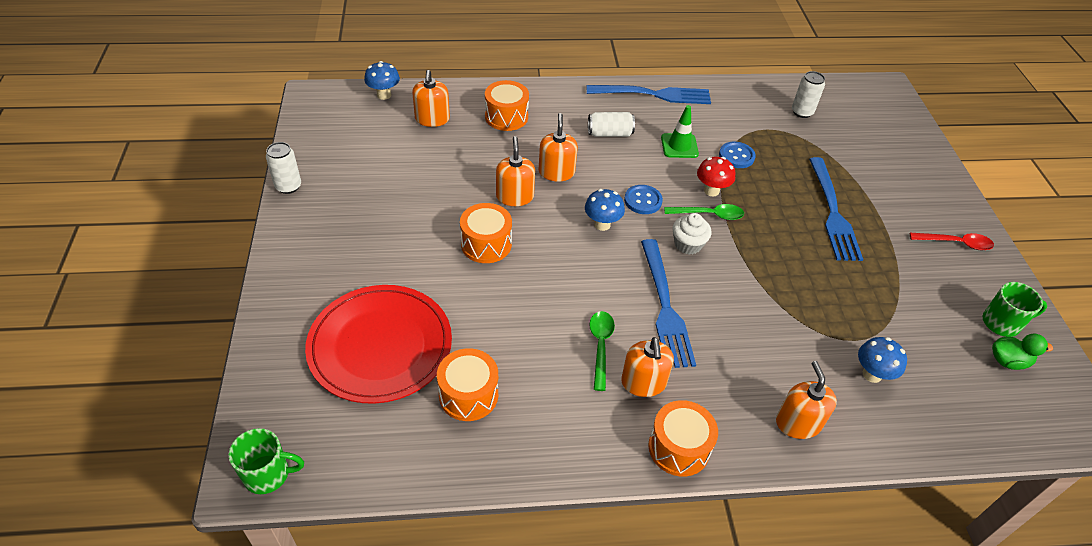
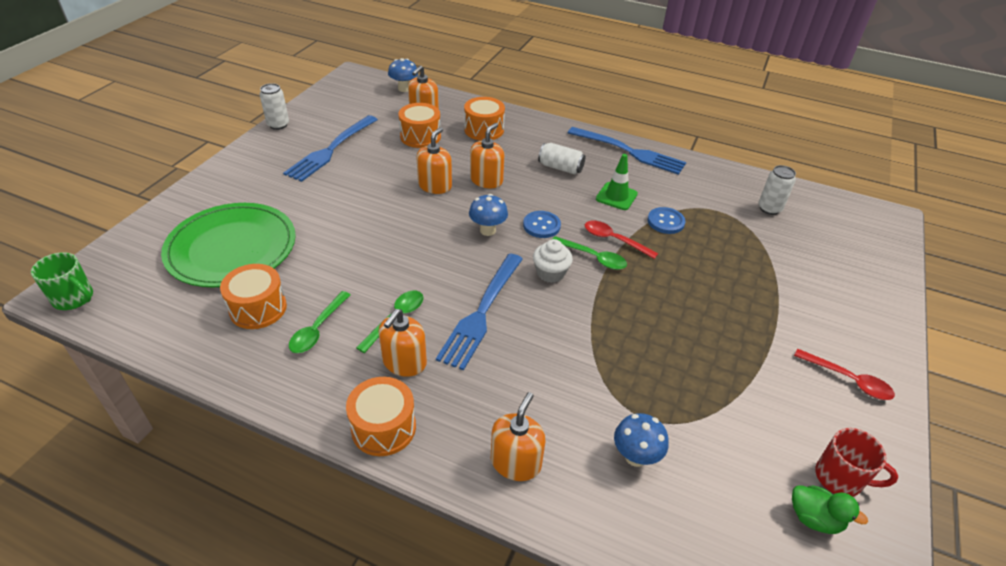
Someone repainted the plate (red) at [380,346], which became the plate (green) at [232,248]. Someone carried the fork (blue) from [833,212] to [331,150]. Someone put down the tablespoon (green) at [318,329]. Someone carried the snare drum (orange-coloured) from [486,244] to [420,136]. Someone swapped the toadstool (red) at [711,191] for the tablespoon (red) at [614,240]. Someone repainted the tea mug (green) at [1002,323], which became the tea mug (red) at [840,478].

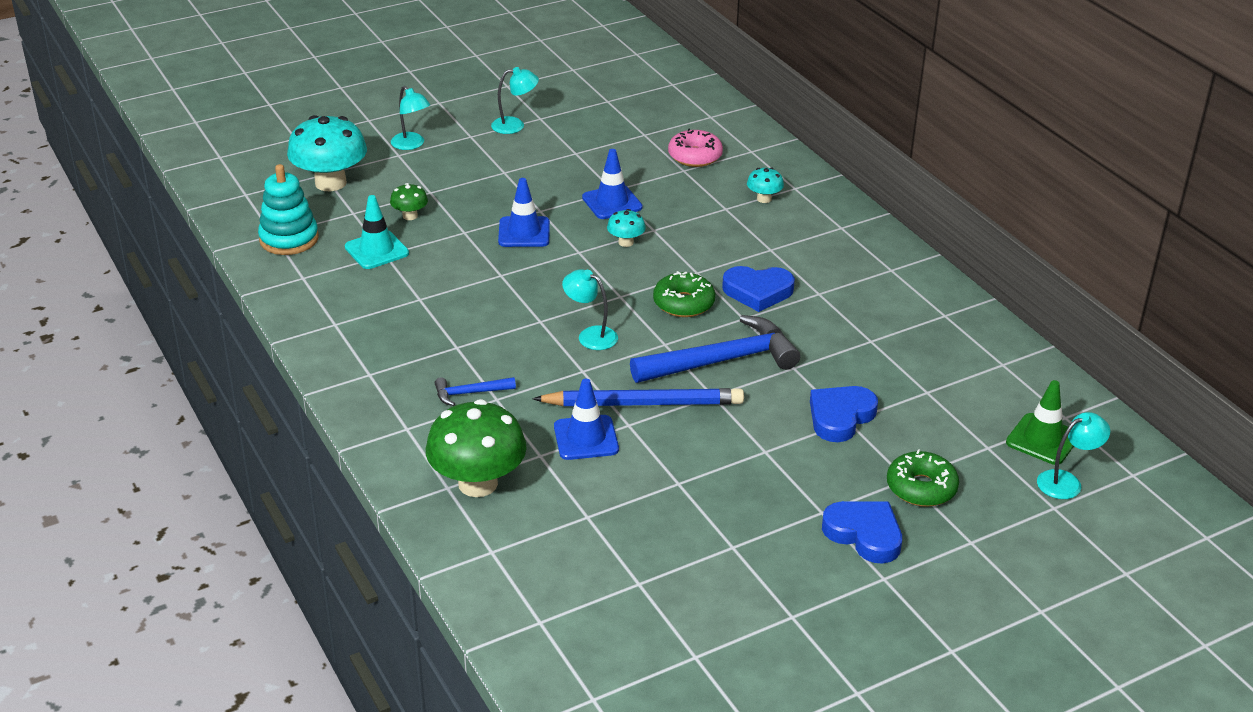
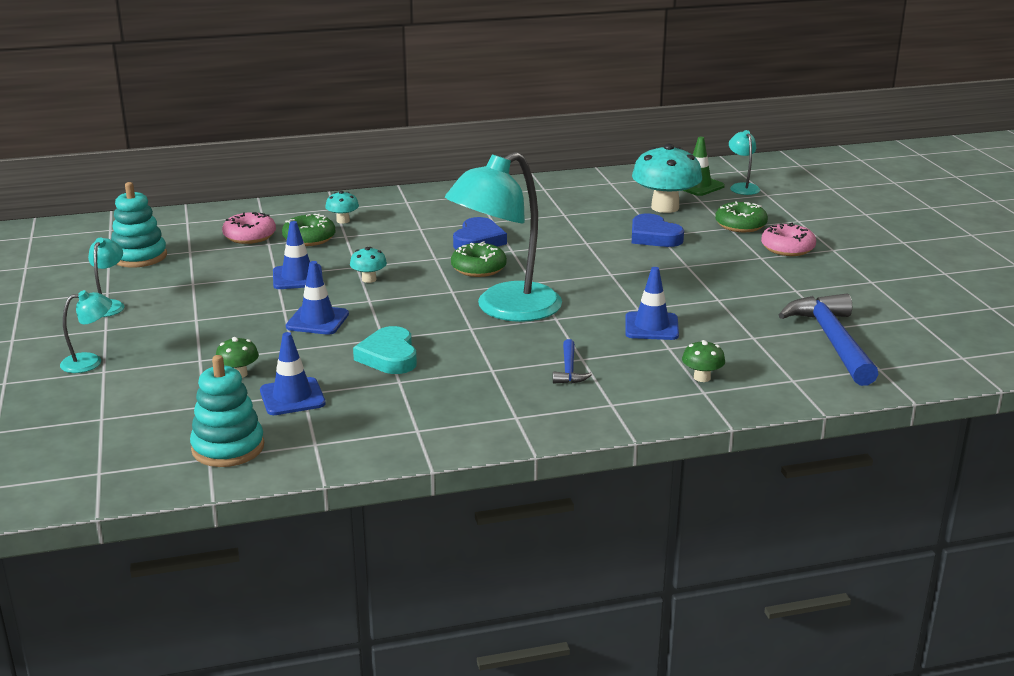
Someone put down the stacking toy (teal) at [139,257]. Someone repainted the road cone (teal) at [376,250], which became the road cone (blue) at [292,397]. Someone put down the doughnut (green) at [309,238]. Someone put down the heart (teal) at [389,356]. Someone scaled the reading lamp (teal) at [590,335] by 2.31. Someone carried the toadstool (teal) from [330,183] to [665,207]. Someone scaled the toadstool (green) at [478,483] by 0.47. Someone swapped the heart (blue) at [864,534] for the doughnut (pink) at [787,248]. Someone carried the carpenter's hammer (blue) from [722,360] to [832,341]. Someone took away the pencil (blue) at [644,404].

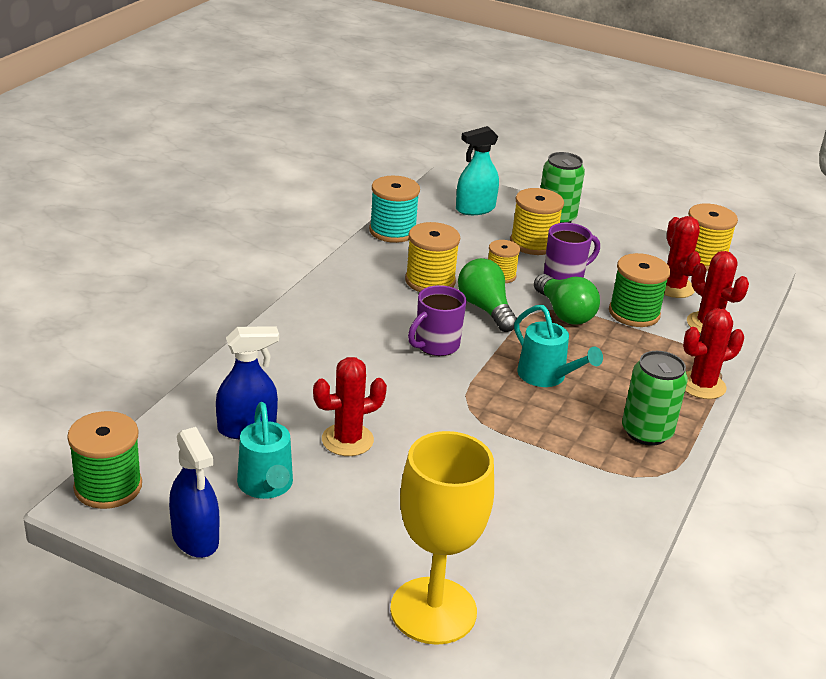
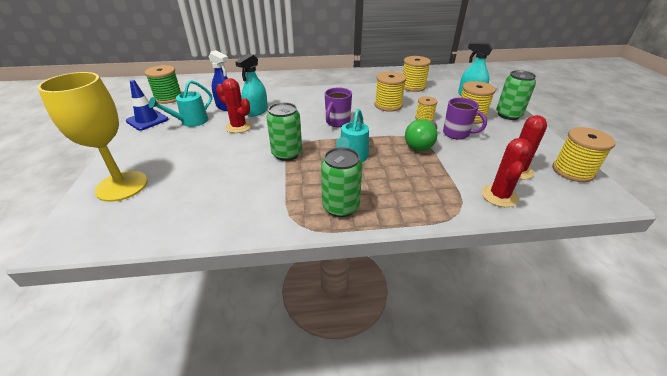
Someone swapped the spray cleaner (blue) at [195,538] for the road cone (blue) at [147,120]. Someone put down the spray cleaner (teal) at [256,111]. Someone put down the can (green) at [287,154]. Someone rotated the tea mug (purple) at [436,345] by 75 degrees counterclockwise. Someone repainted the bobbin (teal) at [392,231], which became the bobbin (golden) at [413,87]. Someone took away the bulb (green) at [485,309]. Someone took away the bobbin (green) at [634,313]. Someone took away the cactus (red) at [702,385].

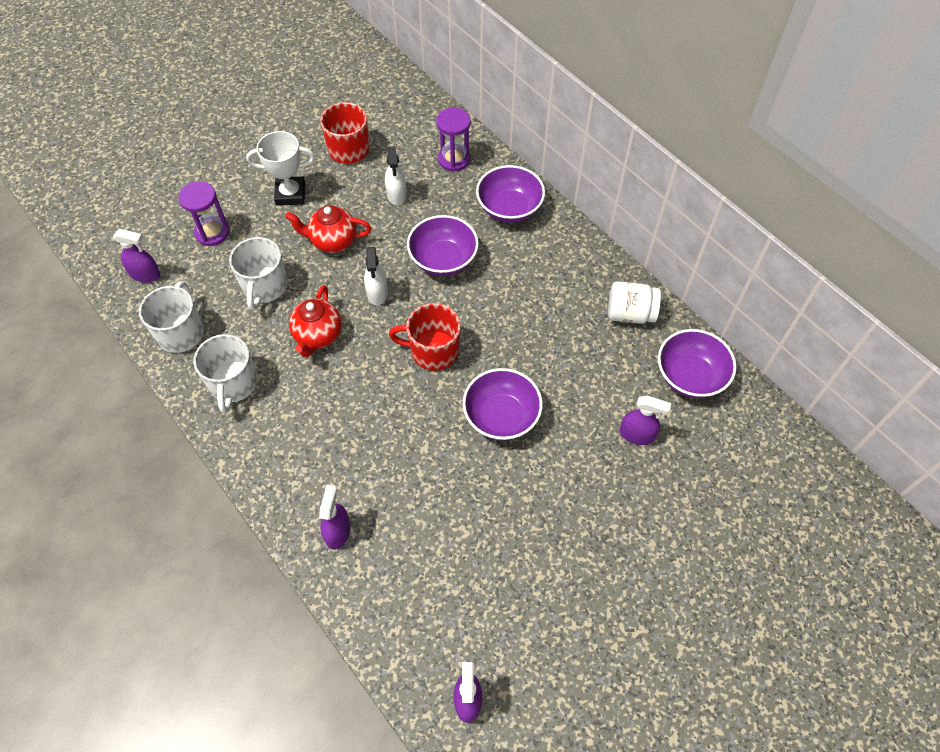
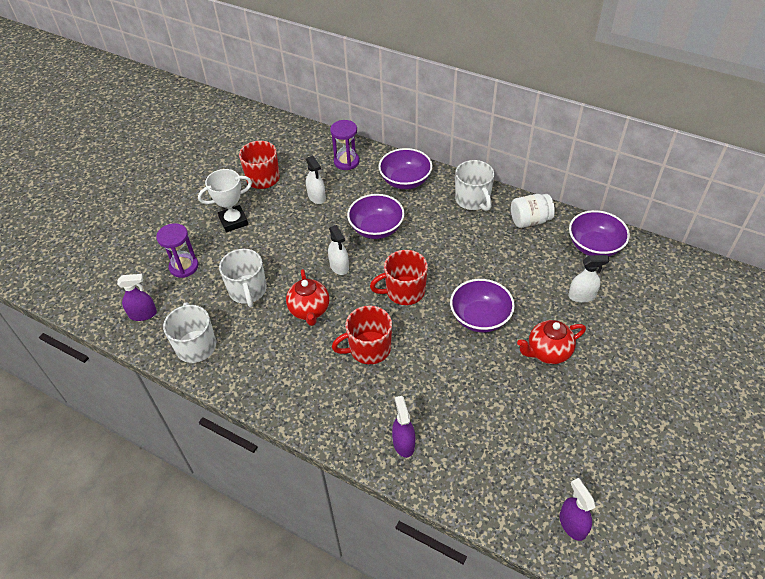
Someone put down the tea mug (red) at [369,349]. Someone carried the tea mug (snow-white) from [233,384] to [473,200]. Someone carried the china teapot (red) from [333,241] to [547,352]. Someone repainted the spray cleaner (purple) at [637,434], which became the spray cleaner (snow-white) at [582,296].

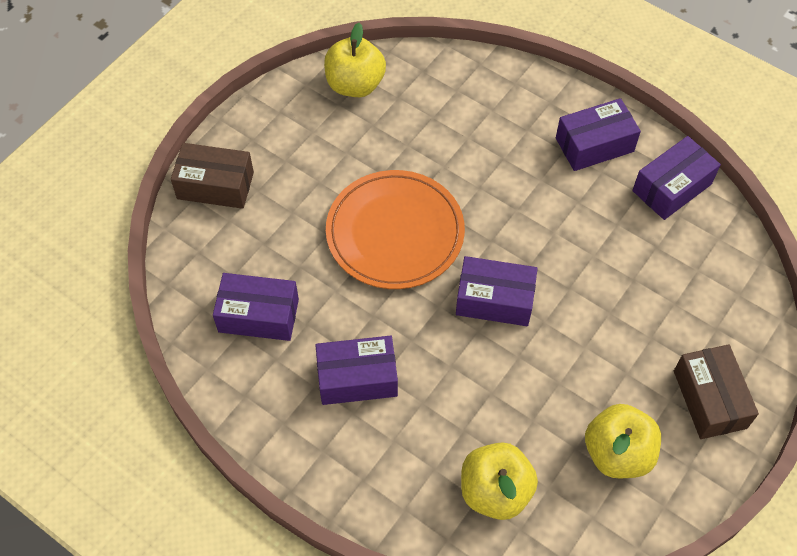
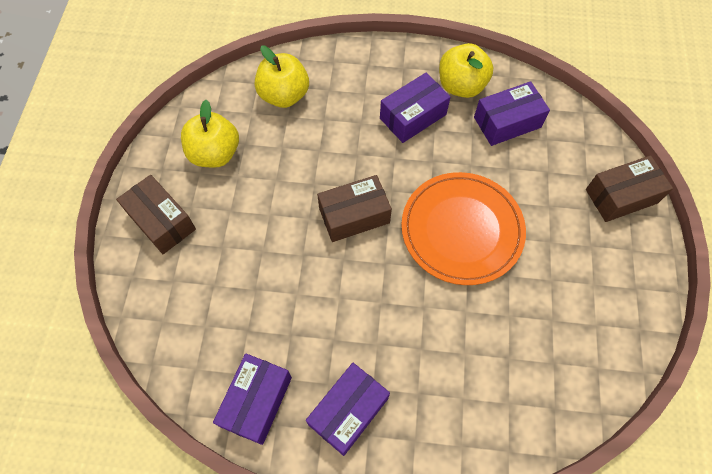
Someone repainted the box (purple) at [494,300], which became the box (russet) at [354,215]. Someone carried the toy apple (golden) from [355,85] to [461,86].

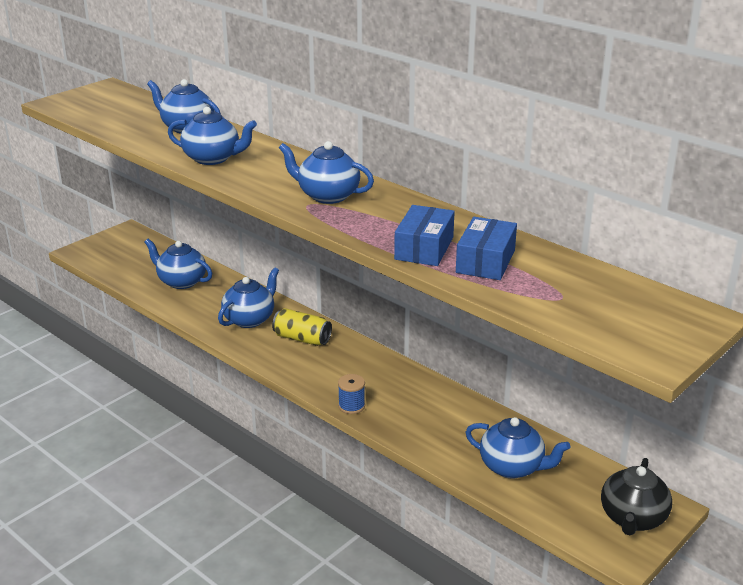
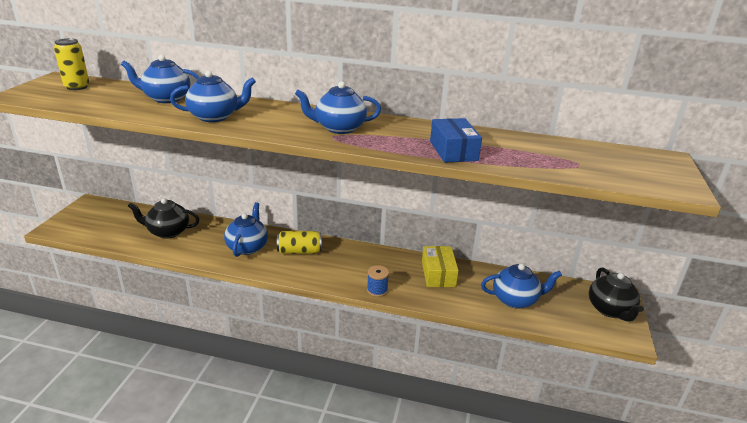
Someone put down the can (golden) at [77,87]. Someone repainted the china teapot (blue) at [181,281], which became the china teapot (black) at [168,232]. Someone put down the box (golden) at [438,274]. Someone took away the box (blue) at [485,261].

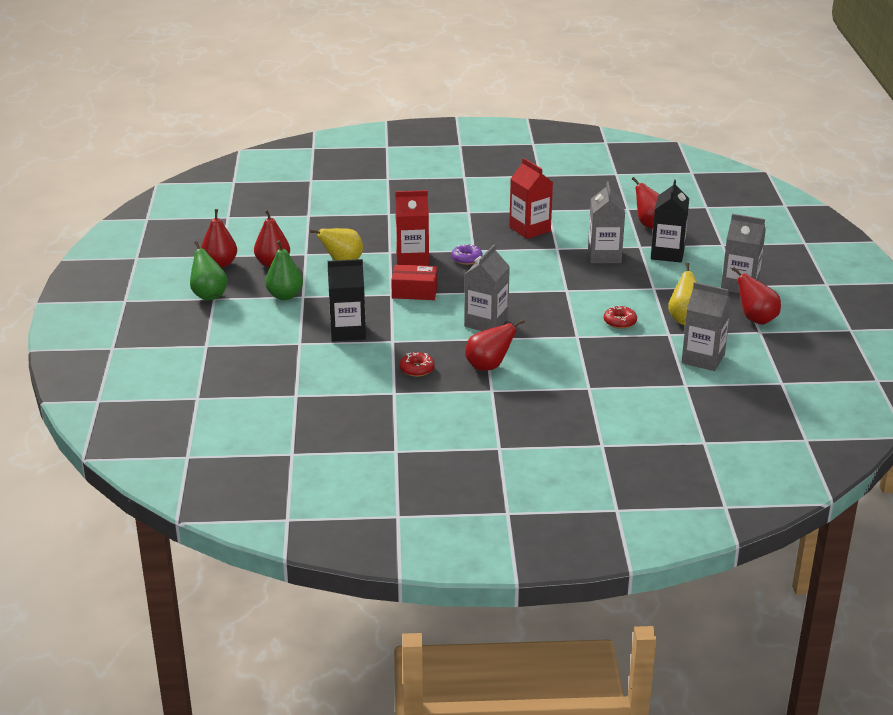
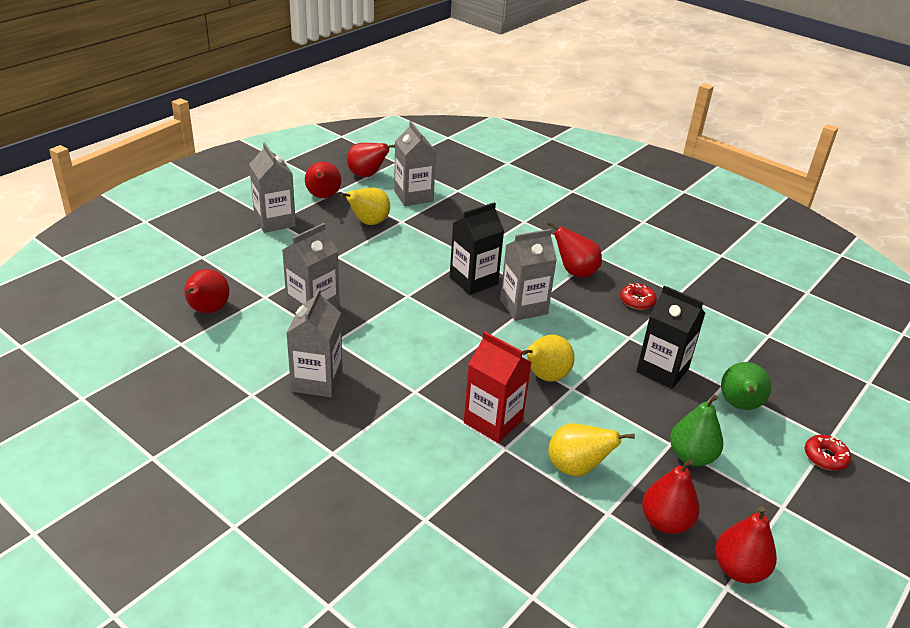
Someone repainted the carton (red) at [530,229], which became the carton (gray) at [317,381]. Someone put down the toy pear (red) at [367,175]. Someone carried the carton (black) from [667,253] to [473,281]. Someone swapped the box (red) at [414,291] for the toy pear (golden) at [545,376]. Someone carried the toy pear (green) from [209,295] to [739,405]. Someone carried the doughnut (red) from [620,322] to [825,457]. Someone took away the doughnut (purple) at [466,259].

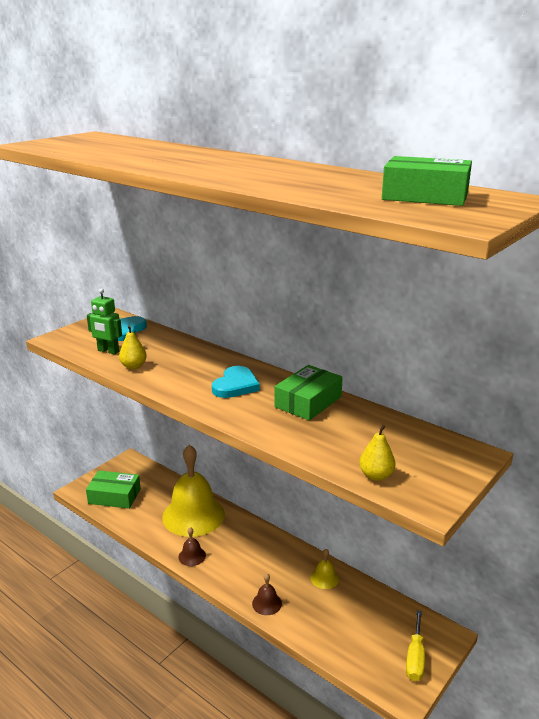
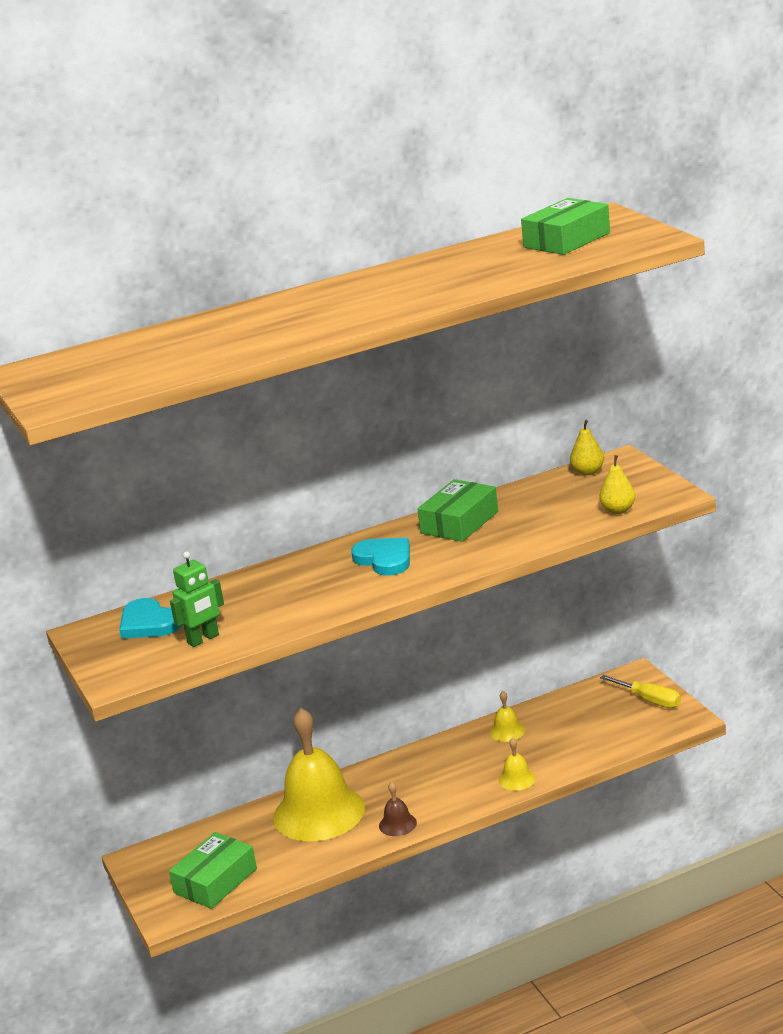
Someone rotated the box (green) at [308,402] by 60 degrees clockwise. Someone repainted the bell (russet) at [267,603], which became the bell (golden) at [517,779]. Someone carried the toy pear (golden) from [133,366] to [588,472].

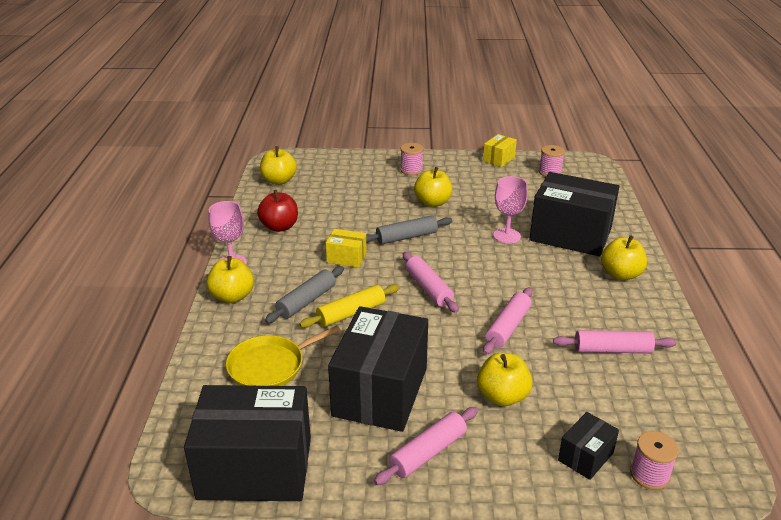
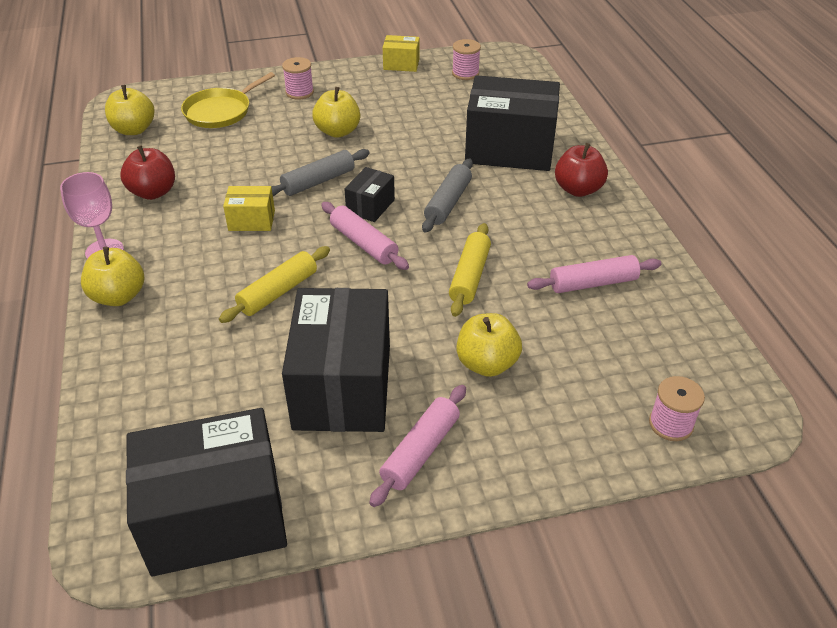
Someone carried the pan (golden) from [270,366] to [220,111]. Someone carried the box (black) from [585,456] to [370,206]. Someone rotated the box (golden) at [498,159] by 75 degrees clockwise. Someone carried the pastry roller (gray) from [306,301] to [448,202]. Someone repainted the pastry roller (pink) at [508,327], which became the pastry roller (golden) at [470,276]. Someone repainted the toy apple (golden) at [621,274], which became the toy apple (red) at [578,189]. Someone took away the chalice (pink) at [507,236].

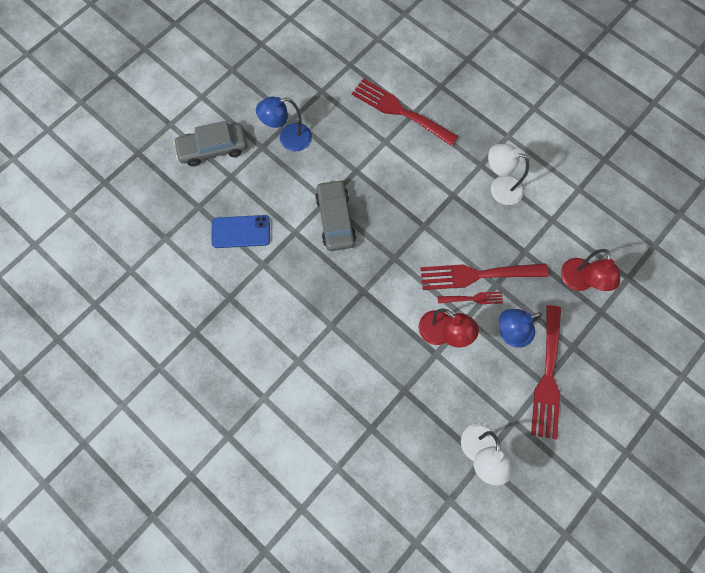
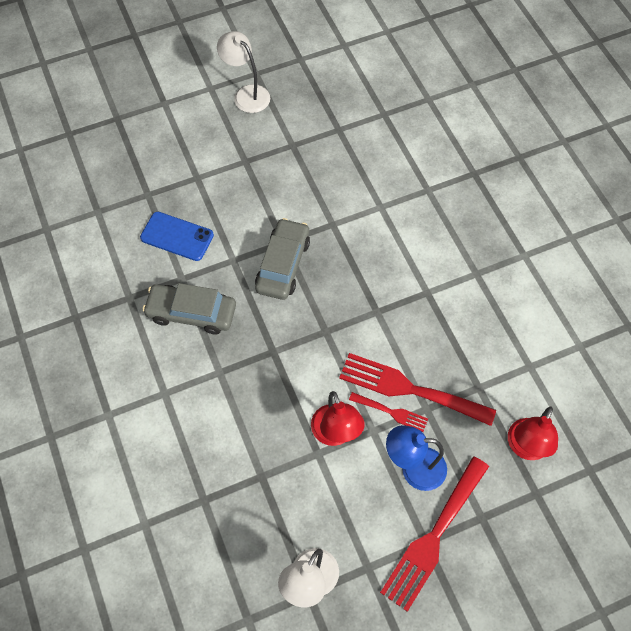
Someone carried the toy car (gray) from [213,149] to [191,313]. Someone carried the reading lamp (snow-white) from [499,187] to [246,94]. Someone took away the reading lamp (blue) at [288,139]. Someone took away the fork (red) at [400,111].

